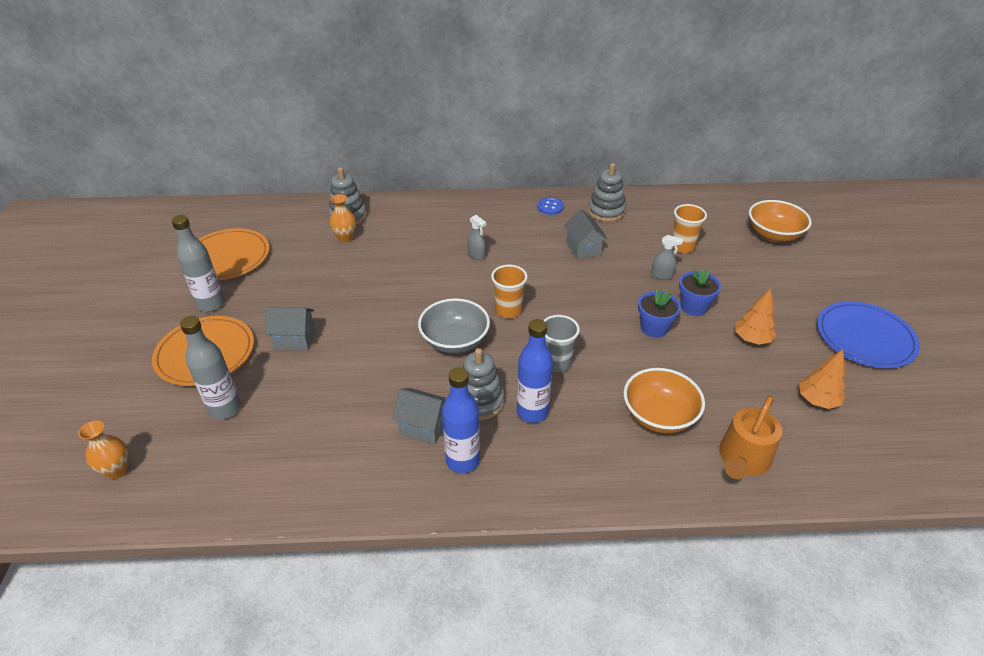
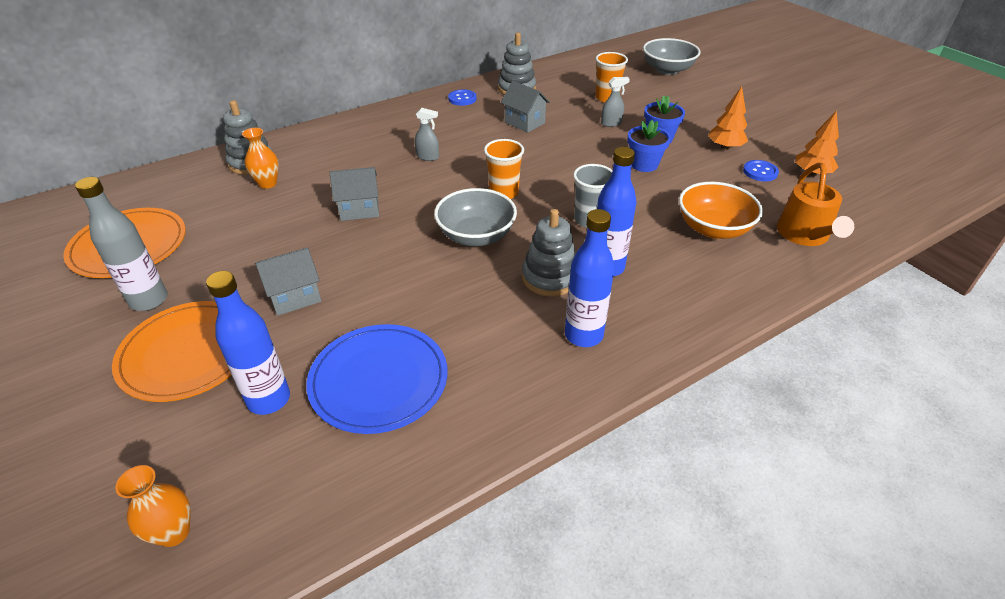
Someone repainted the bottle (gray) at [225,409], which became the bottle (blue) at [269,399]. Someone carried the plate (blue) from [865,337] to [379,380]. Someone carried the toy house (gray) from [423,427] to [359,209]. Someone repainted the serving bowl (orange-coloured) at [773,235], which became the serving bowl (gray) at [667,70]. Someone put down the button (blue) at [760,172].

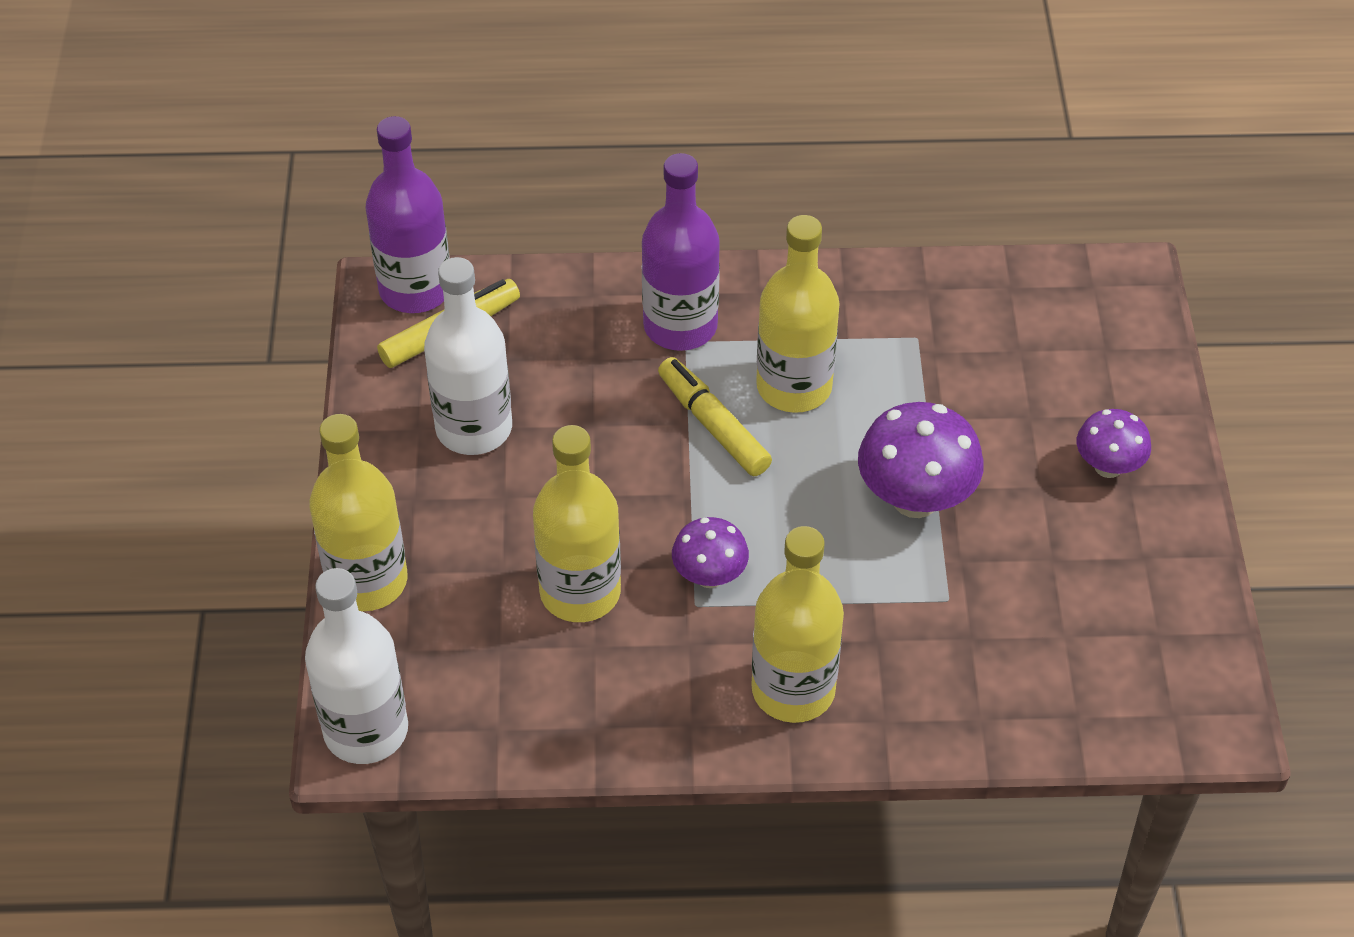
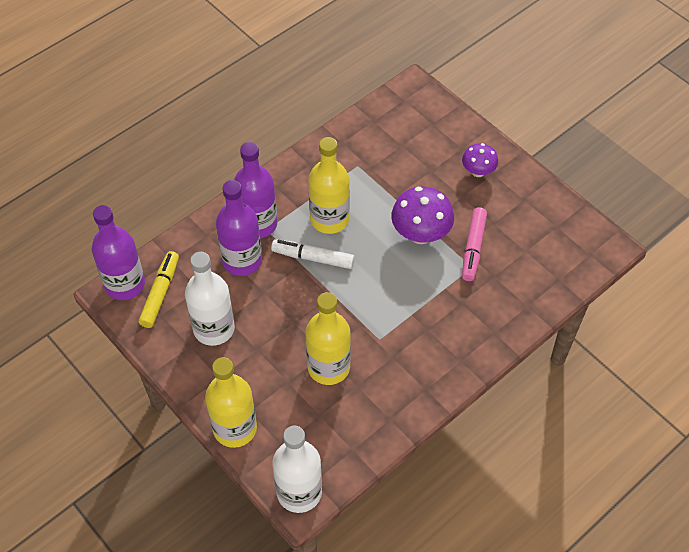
Someone put down the bottle (purple) at [242,260]. Someone repainted the marker (golden) at [713,425], which became the marker (snow-white) at [313,258]. Someone put down the marker (pink) at [473,248]. Someone took away the toadstool (purple) at [709,576]. Someone took away the bottle (golden) at [793,690].

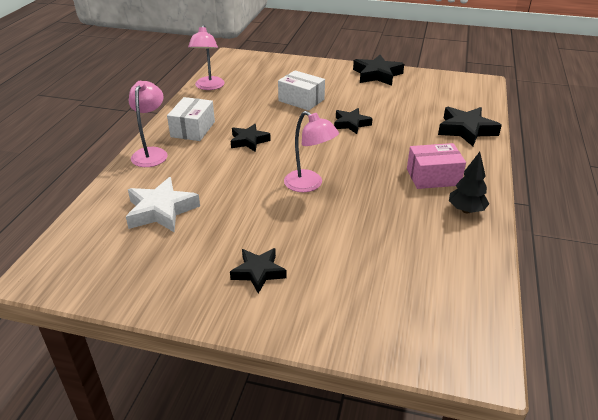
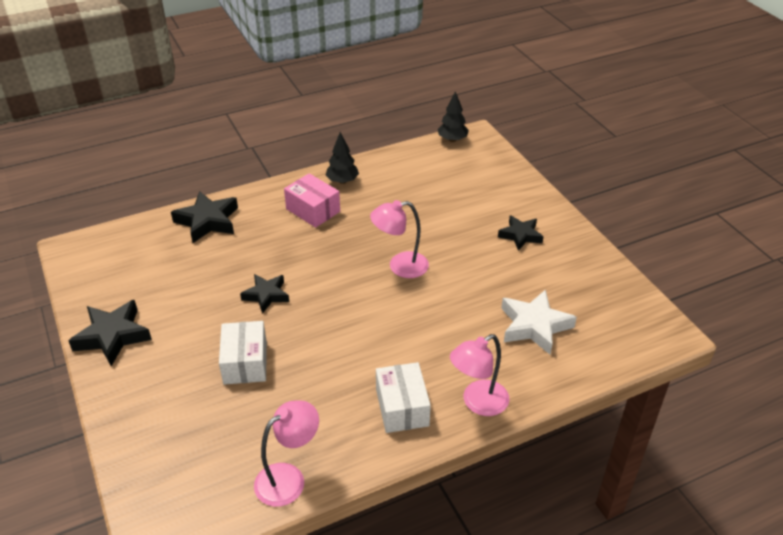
Someone rotated the reading lamp (pink) at [309,185] by 105 degrees counterclockwise. Someone rotated the box (snow-white) at [193,129] by 75 degrees counterclockwise. Someone put down the toy tree (black) at [452,139]. Someone took away the star shape (black) at [249,141].

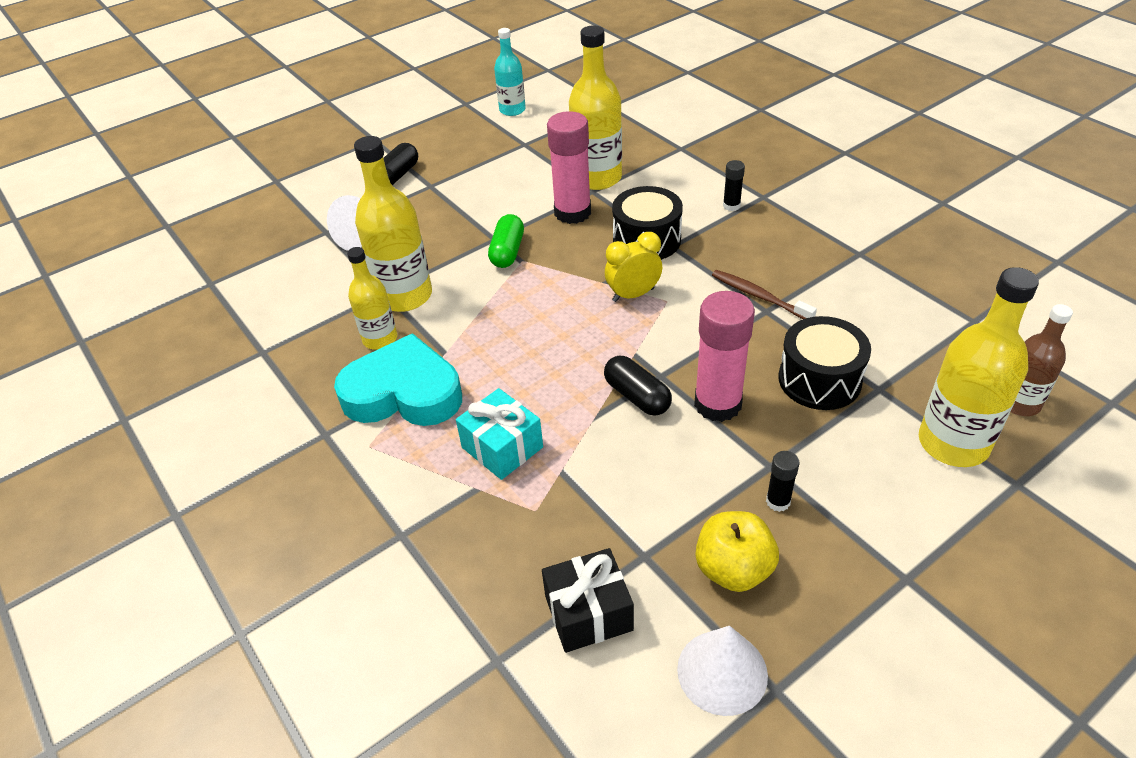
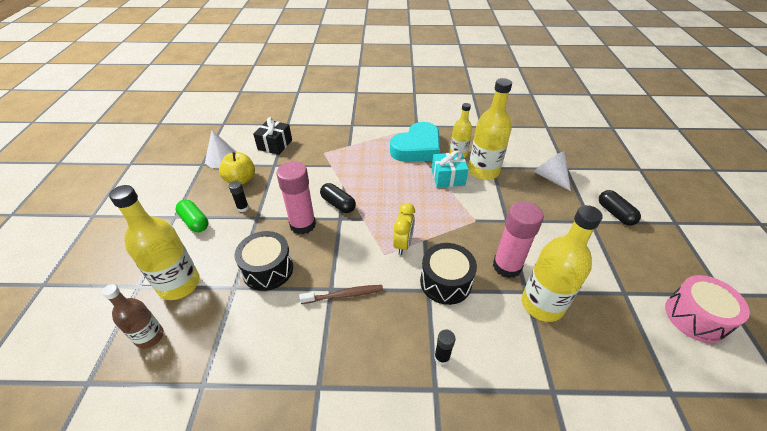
Someone carried the pill shape (green) from [507,251] to [195,222]. Someone rotated the pill shape (black) at [637,396] by 45 degrees clockwise. Someone carried the wrapped gift (teal) from [502,447] to [448,177]. Someone swapped the bottle (teal) at [512,110] for the snare drum (pink) at [695,317].

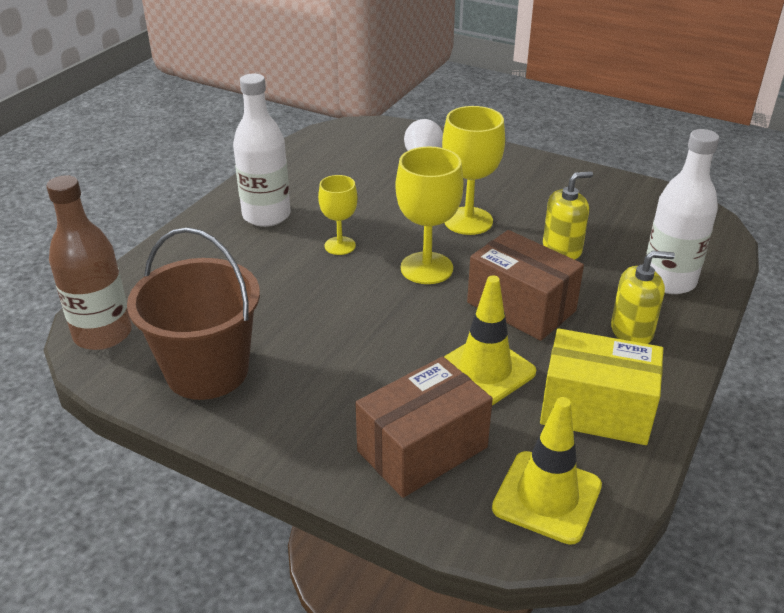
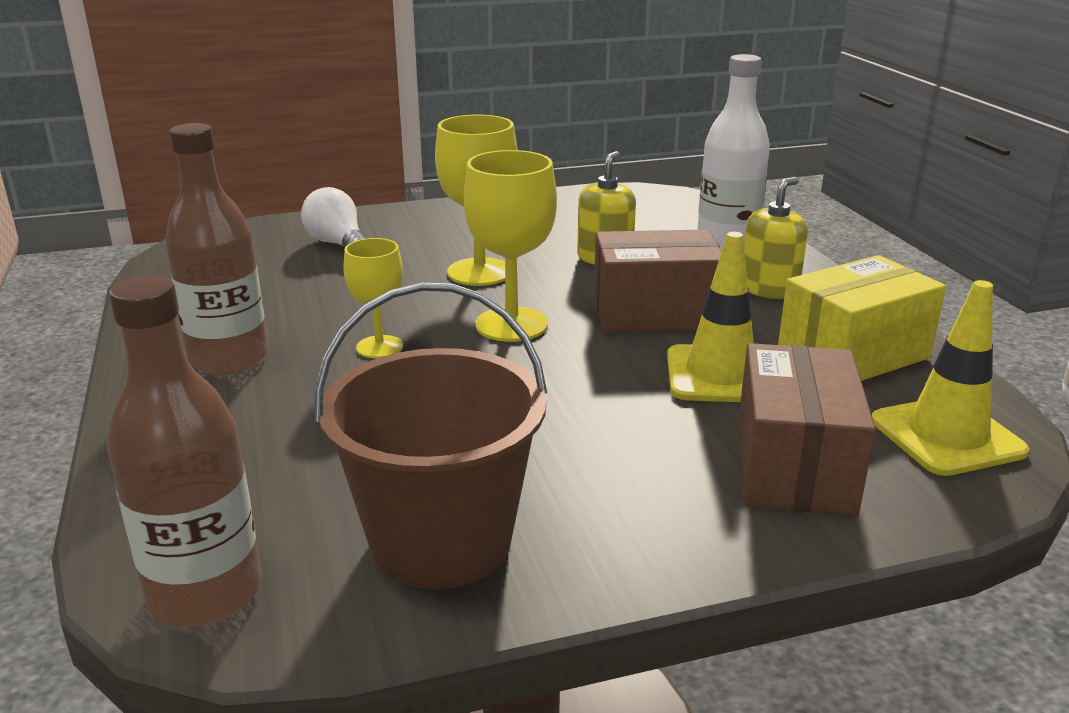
Someone repainted the bottle (snow-white) at [266,215], which became the bottle (russet) at [229,359].

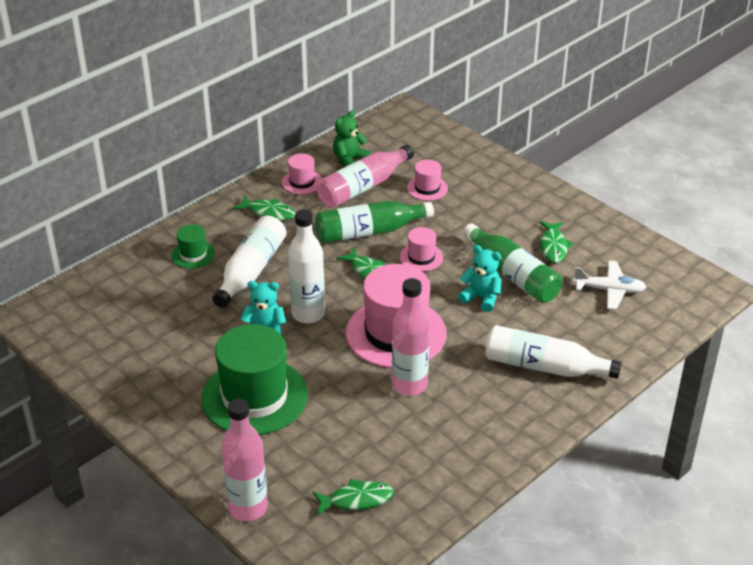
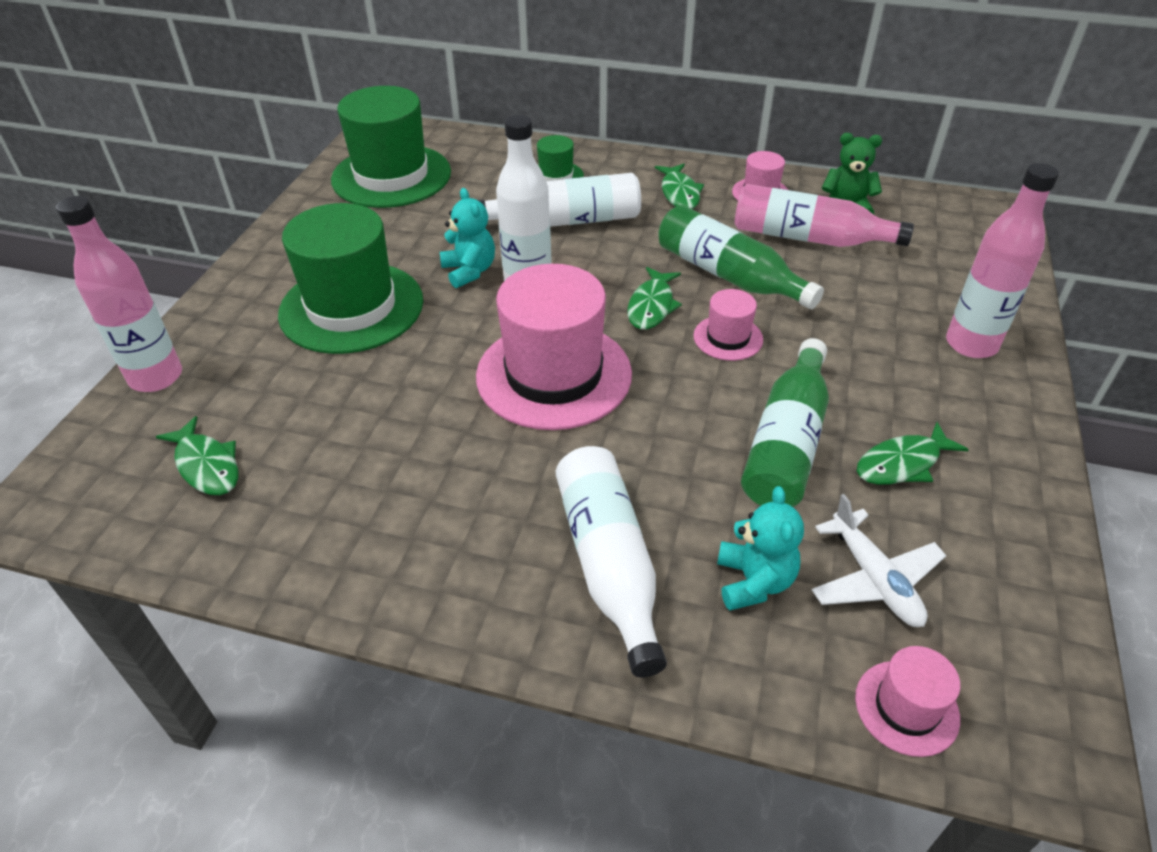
Someone put down the tall hat (green) at [391,176]. Someone carried the teddy (teal) from [481,298] to [754,581]. Someone carried the tall hat (pink) from [427,188] to [906,707]. Someone carried the bottle (pink) from [409,385] to [971,344].

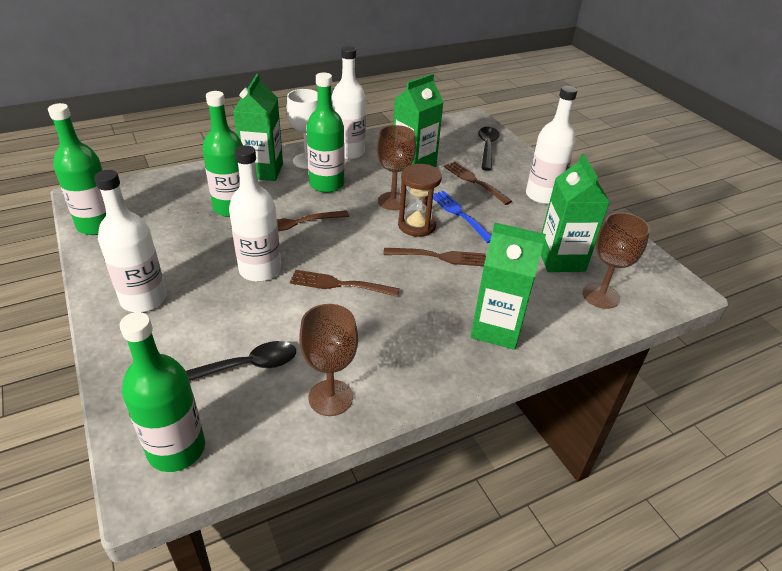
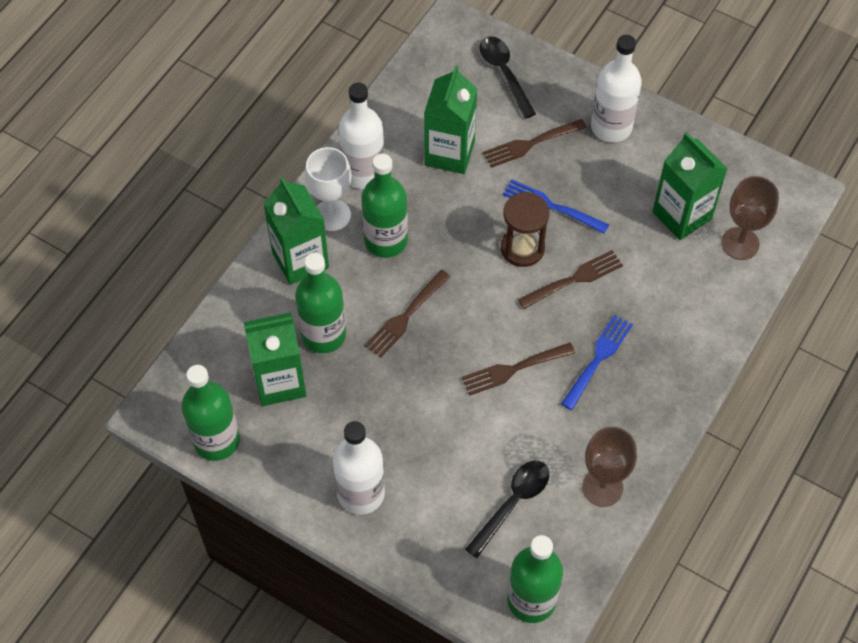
Someone carried the carton (green) from [496,329] to [280,382]. Someone rotated the fork (russet) at [474,181] by 45 degrees counterclockwise. Someone put down the fork (blue) at [598,359]. Someone took away the bottle (snow-white) at [260,270]. Someone took away the chalice (russet) at [393,201].

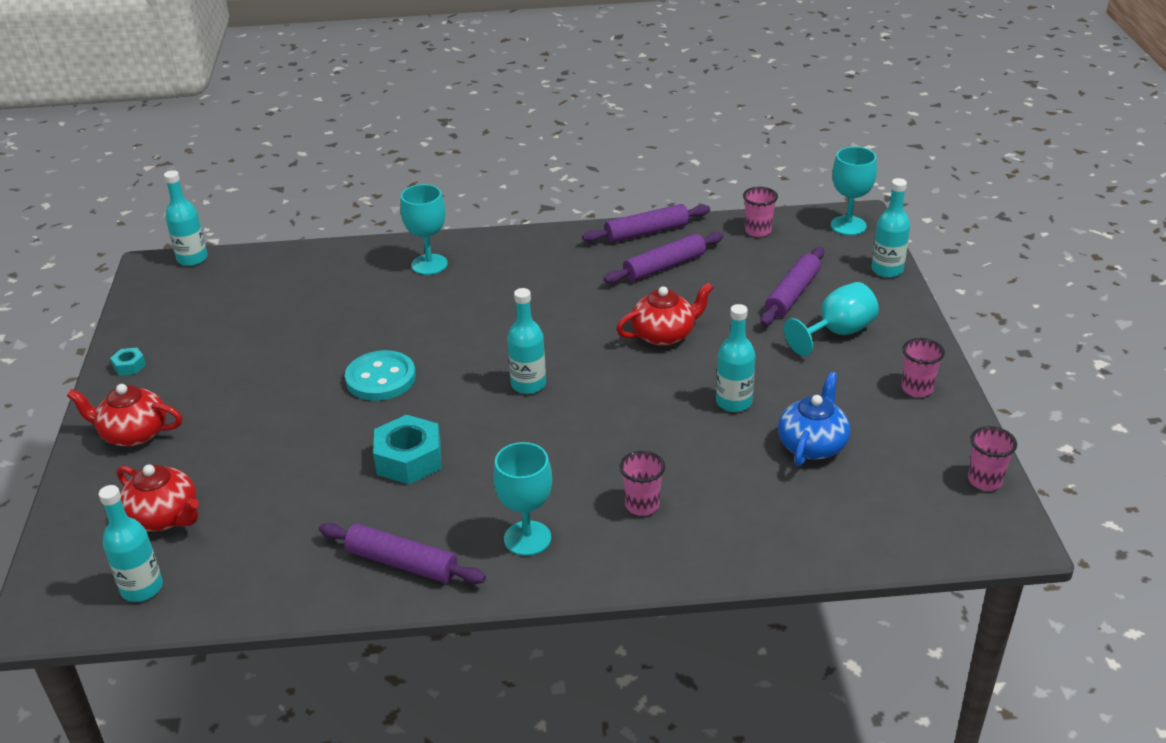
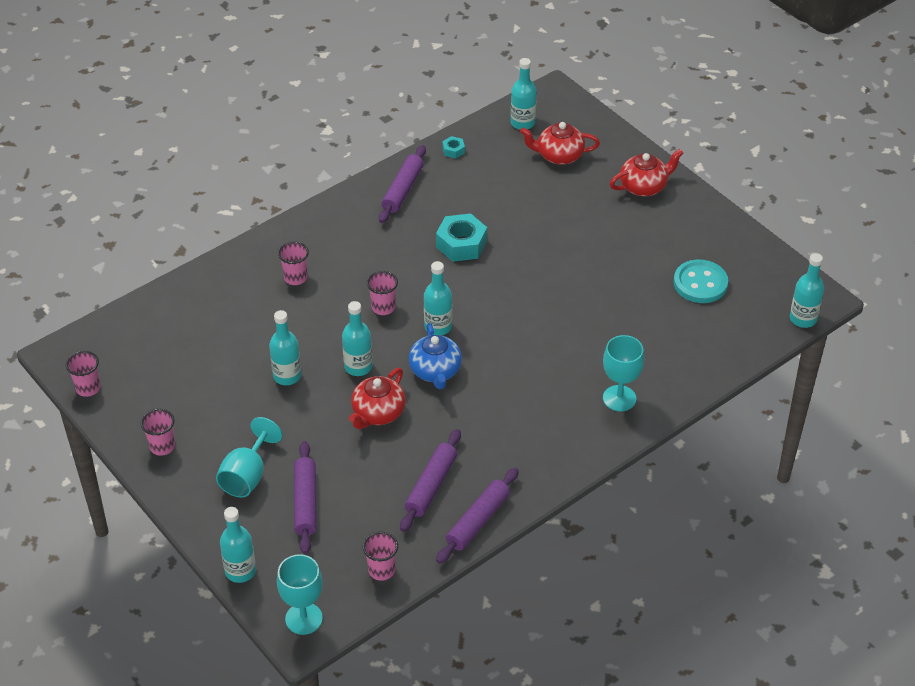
Someone put down the bottle (teal) at [358,367]. Someone put down the tumbler (pink) at [383,307]. Someone rotated the pastry roller (purple) at [402,563] by 60 degrees counterclockwise. Someone carried the china teapot (blue) from [812,445] to [435,371]. Someone carried the hex nut (teal) from [129,366] to [453,150]. Someone carried the button (teal) from [381,378] to [700,283]. Someone took away the chalice (teal) at [527,538].

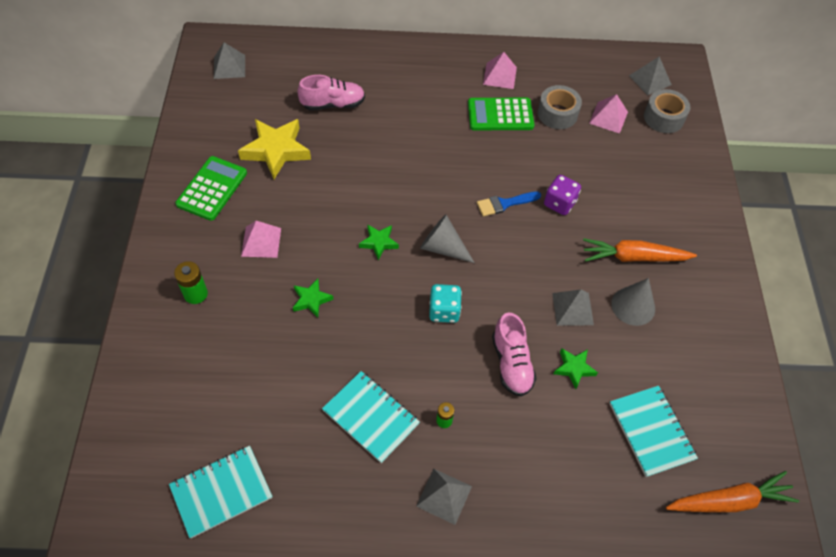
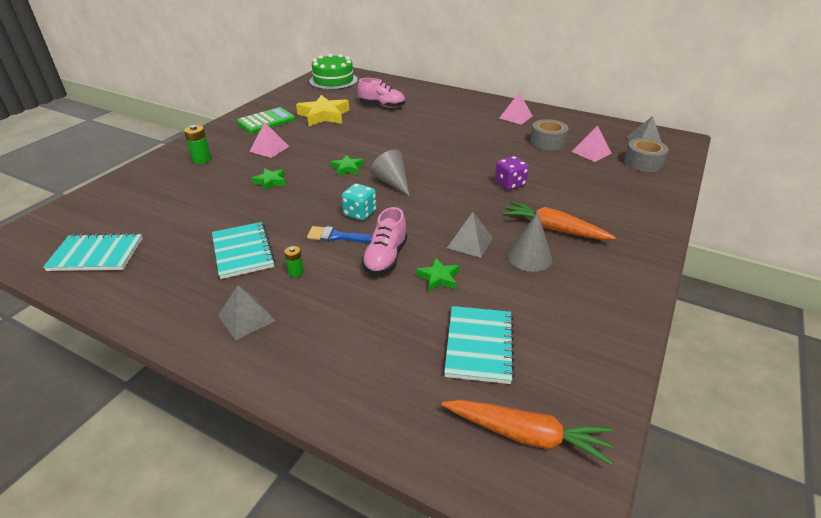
Someone carried the paint brush (blue) from [504,204] to [336,236]. Someone swapped the pyramid (gray) at [229,66] for the cake (green) at [333,80]. Someone took away the pocket calculator (green) at [500,115].

